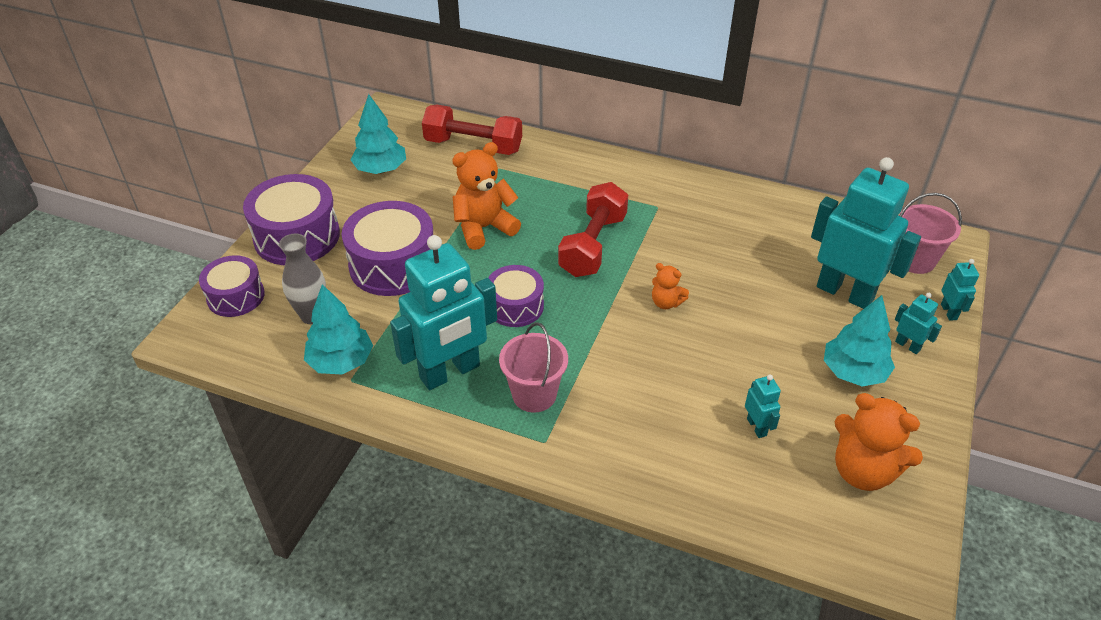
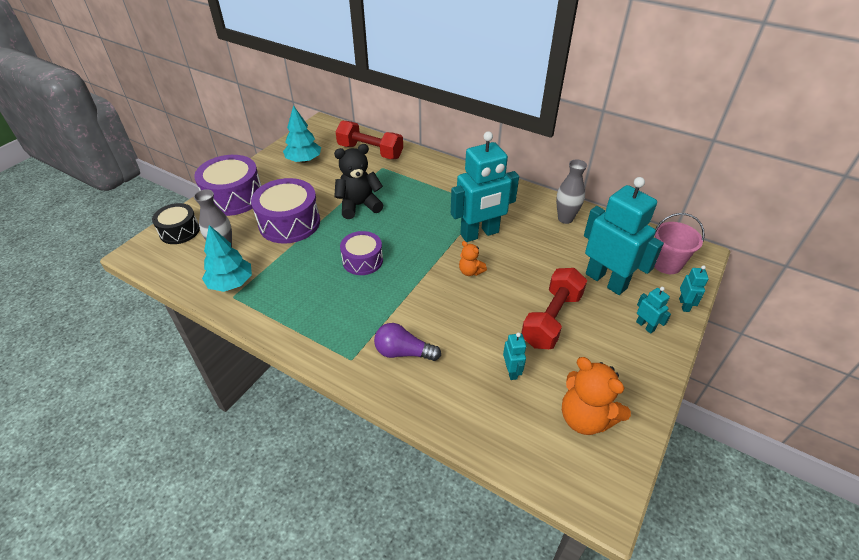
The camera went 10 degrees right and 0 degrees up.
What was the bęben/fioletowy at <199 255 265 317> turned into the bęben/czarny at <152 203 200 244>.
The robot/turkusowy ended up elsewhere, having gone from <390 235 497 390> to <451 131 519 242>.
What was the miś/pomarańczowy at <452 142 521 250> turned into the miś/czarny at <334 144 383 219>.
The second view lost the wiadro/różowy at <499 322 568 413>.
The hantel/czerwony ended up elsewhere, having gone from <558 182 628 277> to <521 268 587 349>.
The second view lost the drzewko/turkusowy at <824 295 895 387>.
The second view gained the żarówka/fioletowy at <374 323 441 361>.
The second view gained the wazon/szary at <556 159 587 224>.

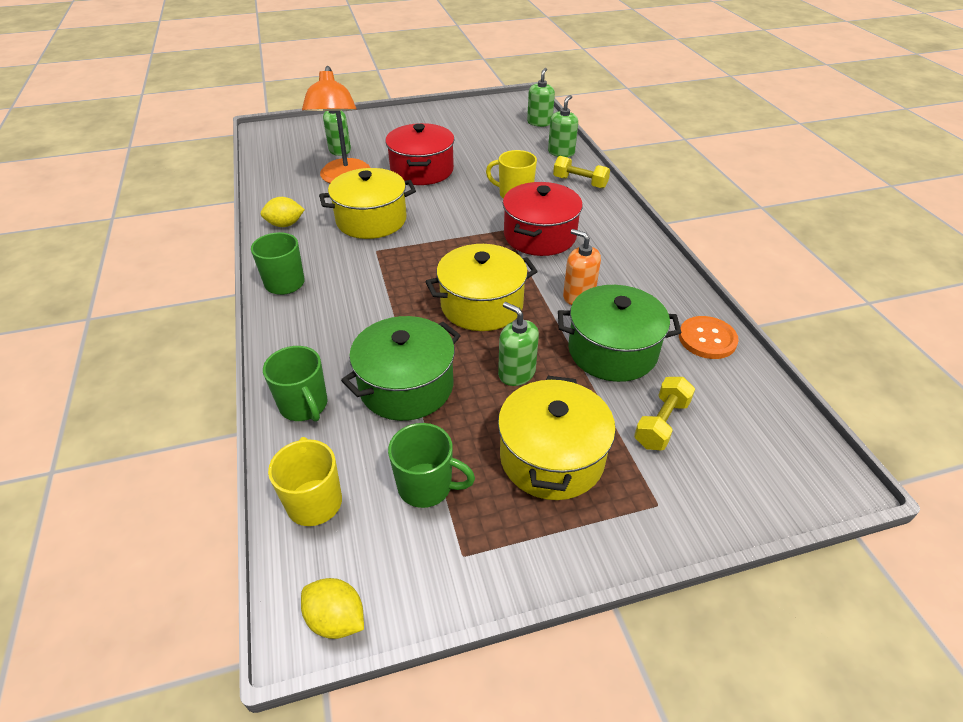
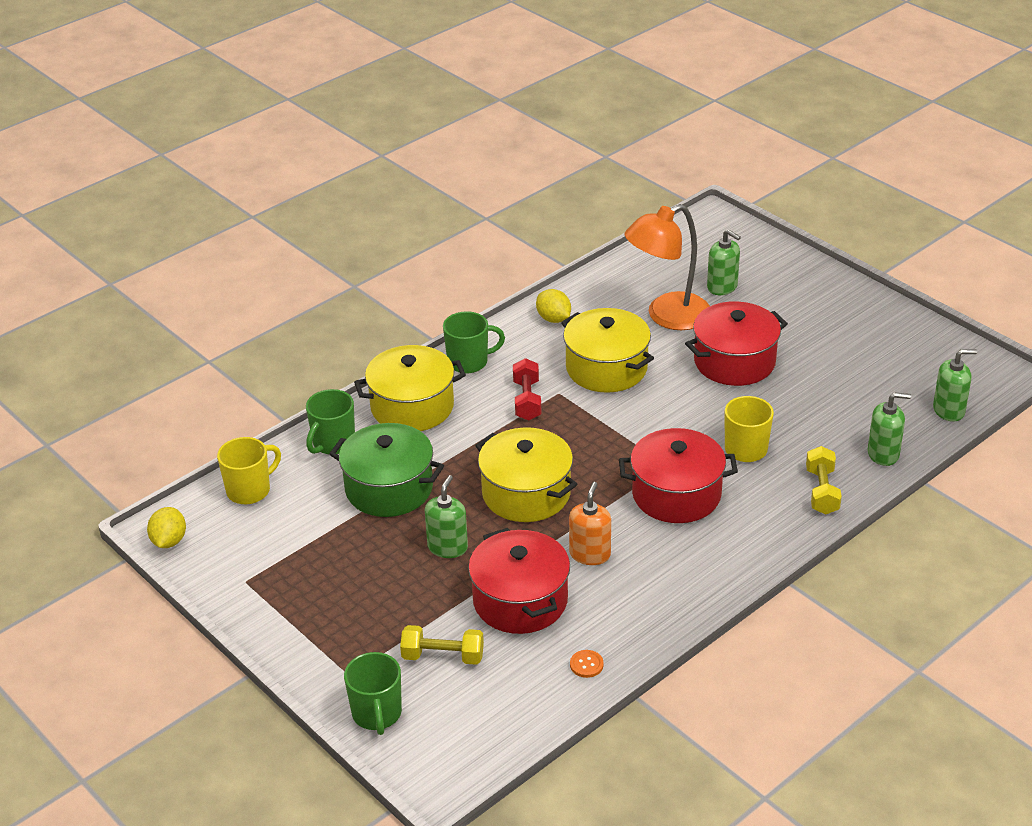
The camera went 65 degrees right and 5 degrees down.
The kubek/zielony ended up elsewhere, having gone from <388 423 475 508> to <344 652 402 735>.
The garnek/żółty ended up elsewhere, having gone from <498 376 616 500> to <354 345 466 431>.
What was the garnek/zielony at <558 285 682 382> turned into the garnek/czerwony at <468 528 570 634>.
The size of the guzik/pomarańczowy at <679 316 739 359> changed by a factor of 0.53.
The second view gained the hantel/czerwony at <513 358 542 420>.

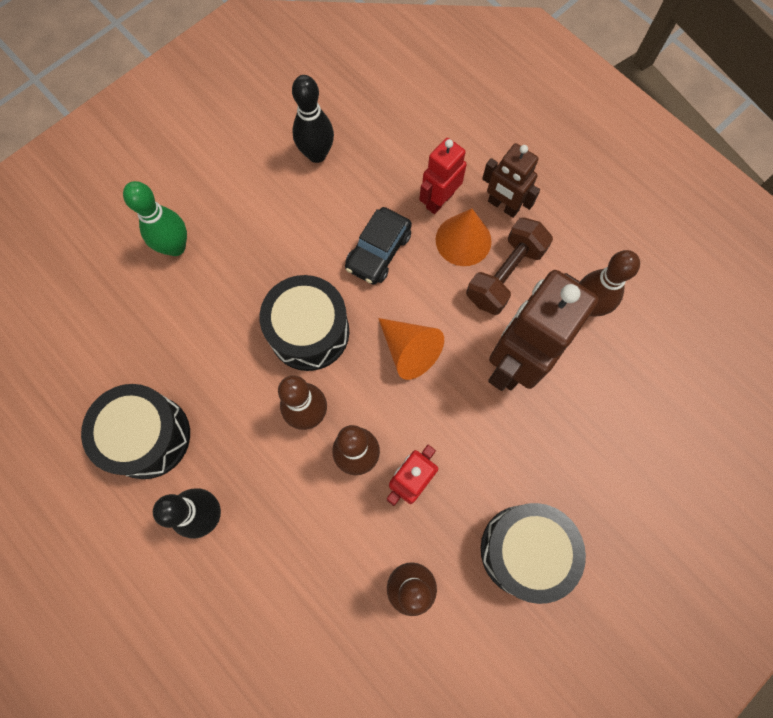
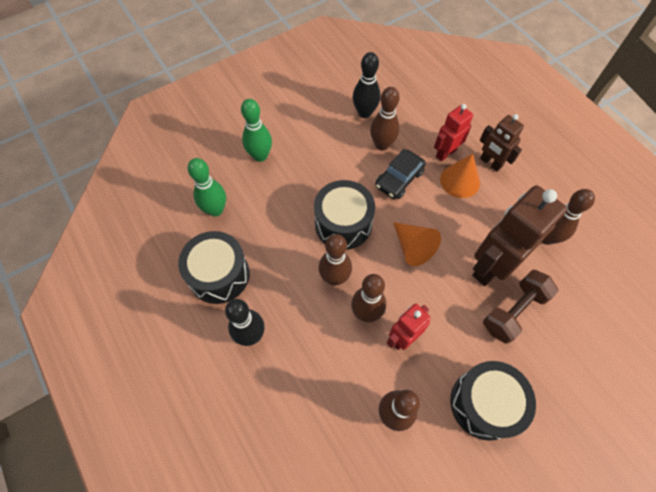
The camera went 10 degrees right and 10 degrees down.
The hantel/brązowy ended up elsewhere, having gone from <466 217 553 315> to <483 270 559 344>.
The second view gained the kręgiel/zielony at <188 158 226 217>.
The second view gained the kręgiel/brązowy at <370 87 400 151>.

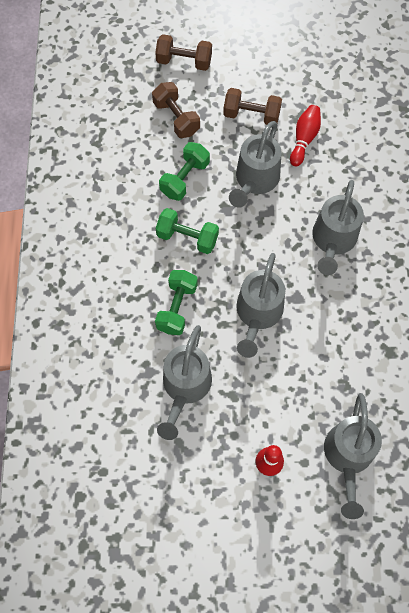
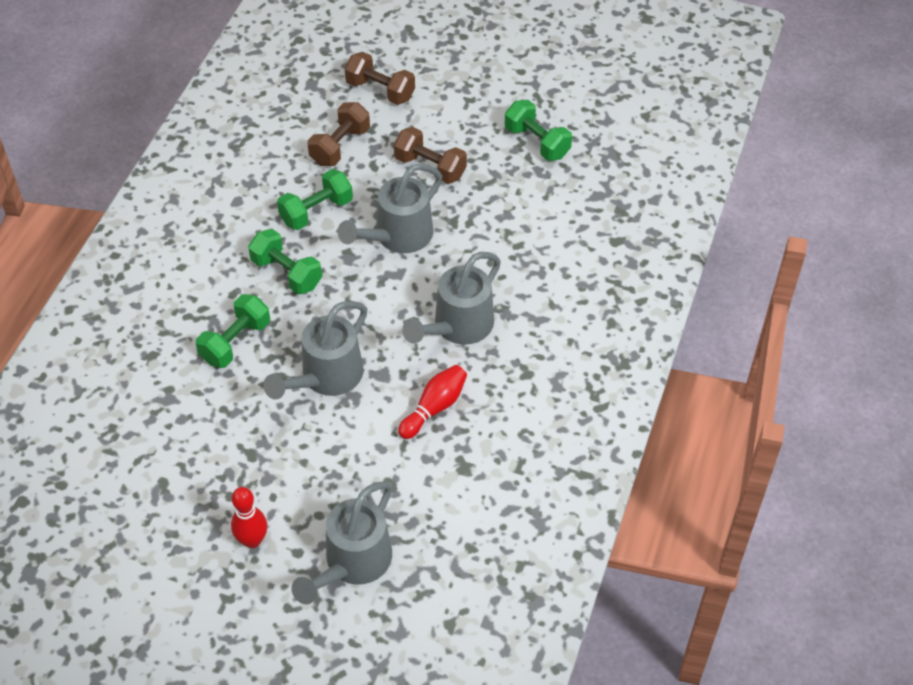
The camera went 20 degrees right and 15 degrees down.
The hantel/brązowy at <152 82 200 138> ended up facing another way, 45 degrees clockwise from before.
The second view lost the konewka/szary at <157 325 212 440>.
The kręgiel/czerwony ended up elsewhere, having gone from <290 105 321 166> to <398 365 467 439>.
The second view gained the hantel/zielony at <505 100 572 161>.

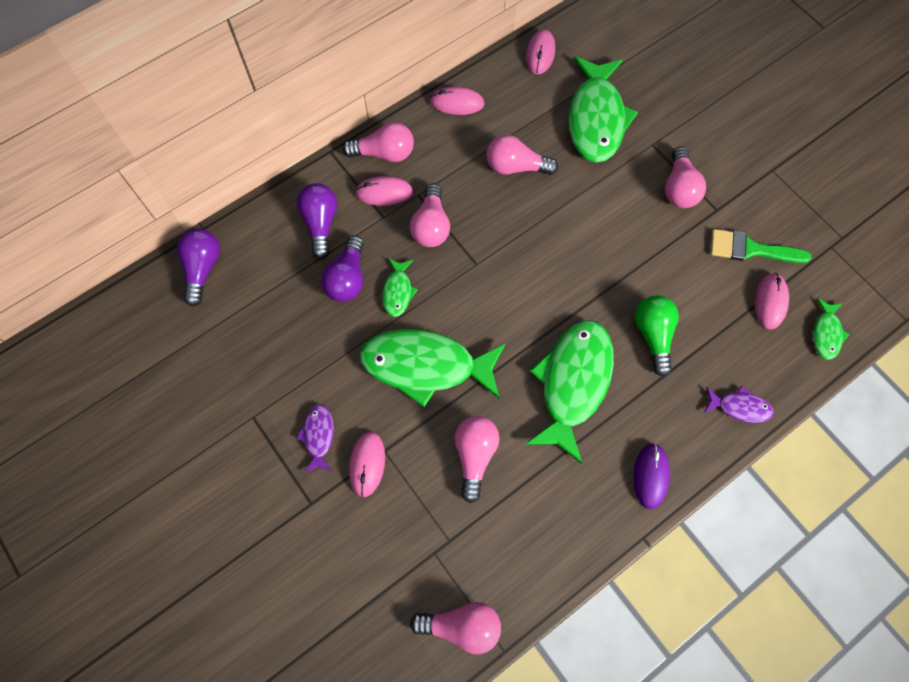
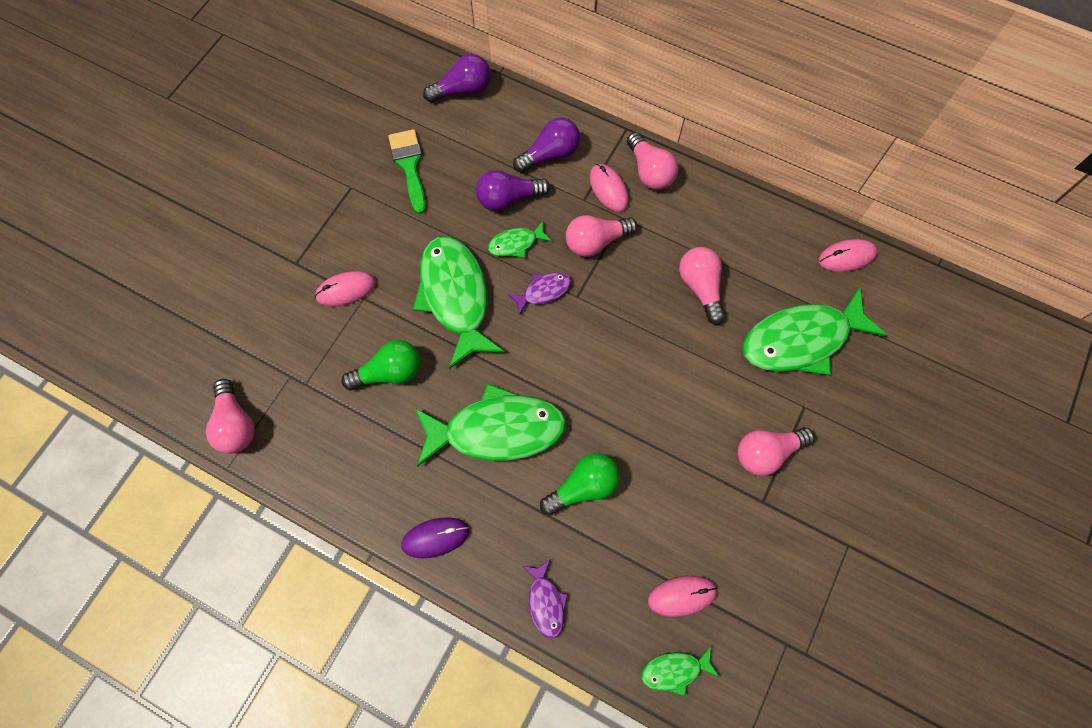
The camera went 65 degrees right and 0 degrees up.
The ryba/fioletowy ended up elsewhere, having gone from <296 404 334 472> to <507 272 572 315>.
The second view lost the myszka/różowy at <429 86 485 115>.
What was the żarówka/różowy at <454 416 499 503> turned into the żarówka/zielony at <341 340 420 390>.
The pędzel/zielony ended up elsewhere, having gone from <711 229 812 263> to <388 129 426 214>.

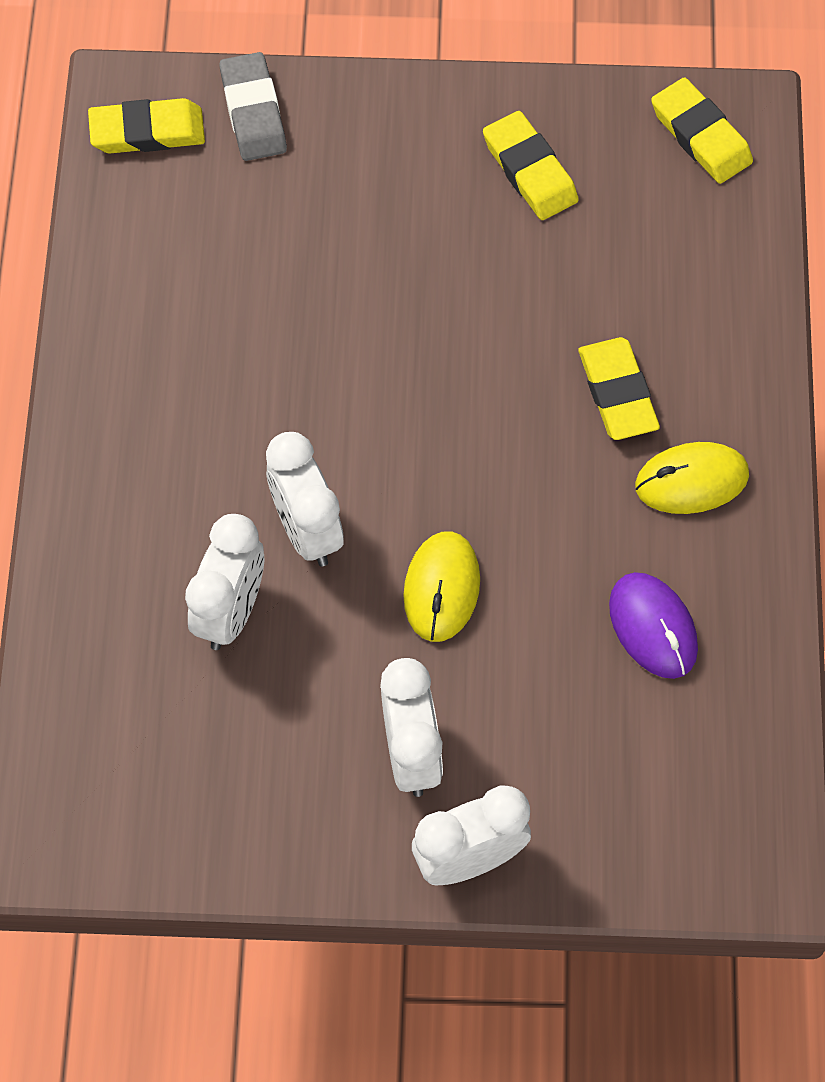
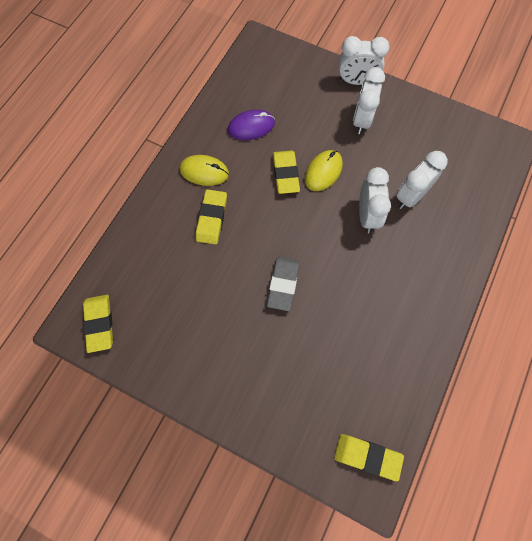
The camera went 155 degrees left and 5 degrees up.
The gumka do mazania/szary ended up elsewhere, having gone from <219 52 287 161> to <267 257 300 311>.
The gumka do mazania/żółty ended up elsewhere, having gone from <483 111 579 220> to <273 150 300 194>.
The myszka/fioletowy at <609 572 698 679> ended up facing another way, 75 degrees clockwise from before.

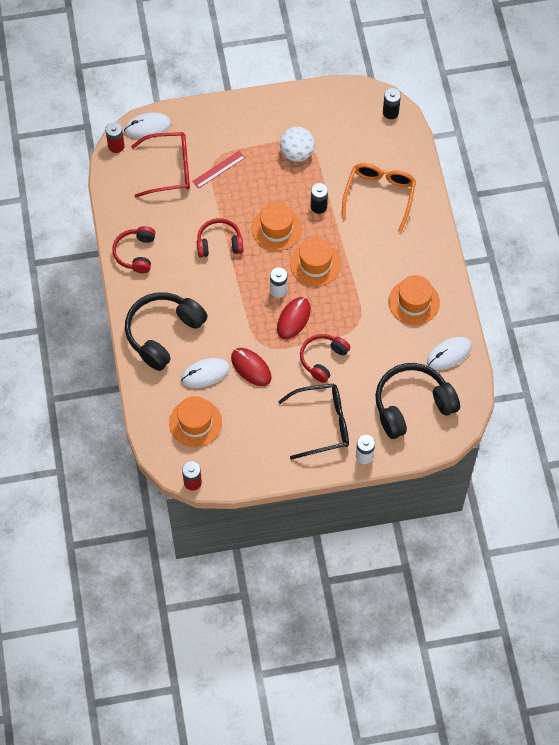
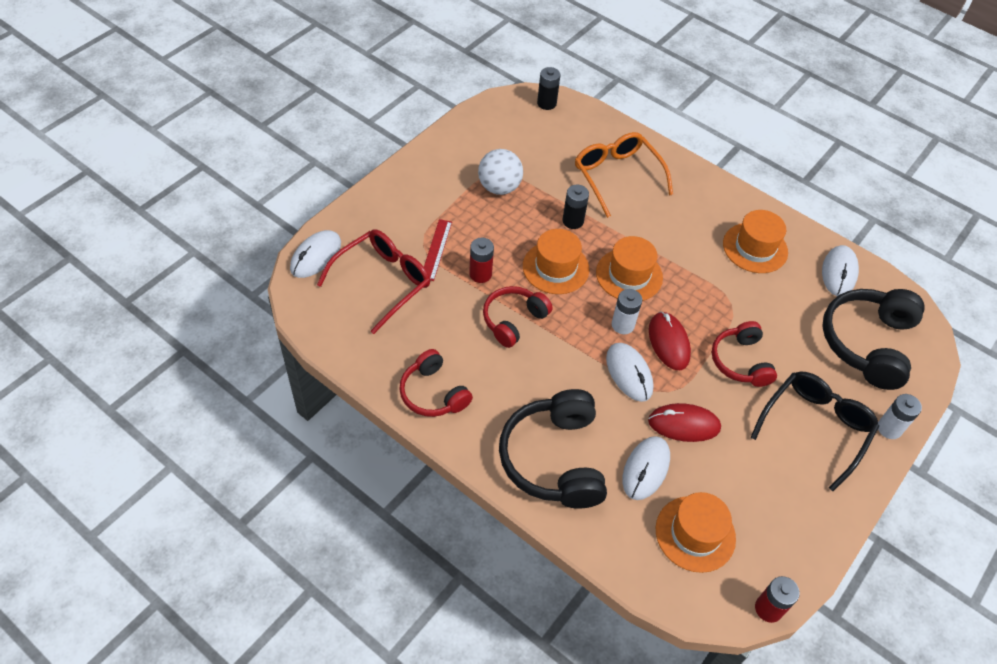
The camera went 45 degrees left and 10 degrees down.
The bateria/czerwony ended up elsewhere, having gone from <105 122 125 153> to <469 237 494 283>.
The second view gained the myszka/biały at <606 343 653 402>.

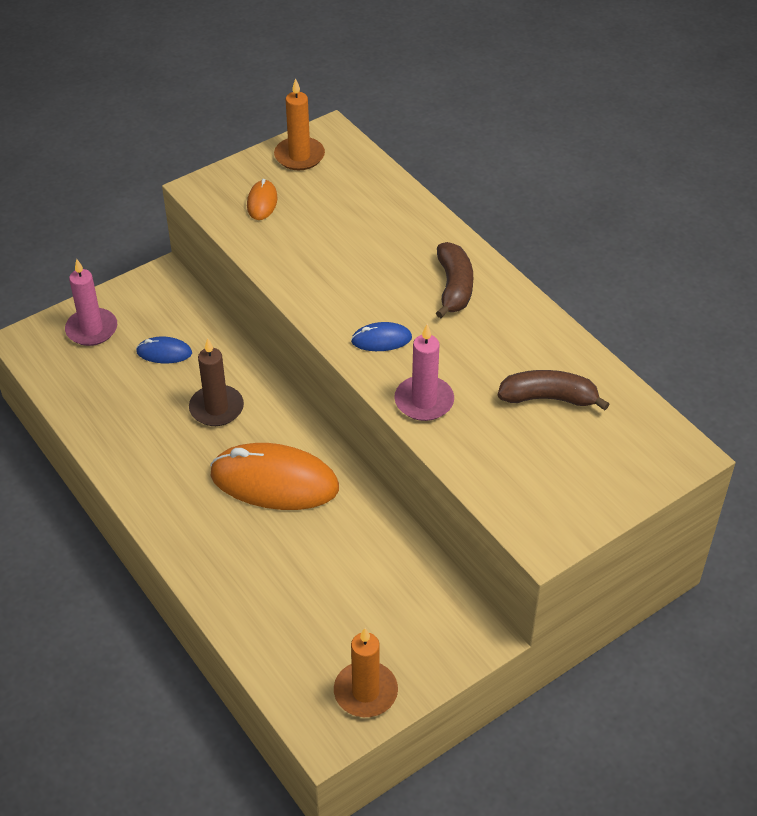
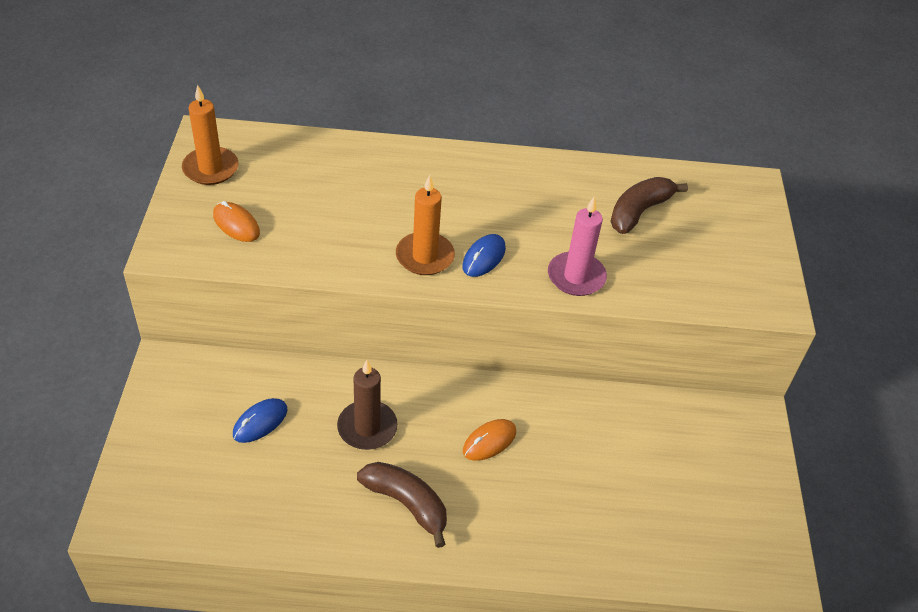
The camera went 55 degrees left and 0 degrees up.
The second view lost the świeca/różowy at <65 259 117 346>.
The size of the myszka/pomarańczowy at <210 443 339 510> changed by a factor of 0.46.
The świeca/pomarańczowy ended up elsewhere, having gone from <334 628 398 717> to <396 175 455 275>.
The banan/brązowy ended up elsewhere, having gone from <436 242 473 318> to <357 462 447 548>.

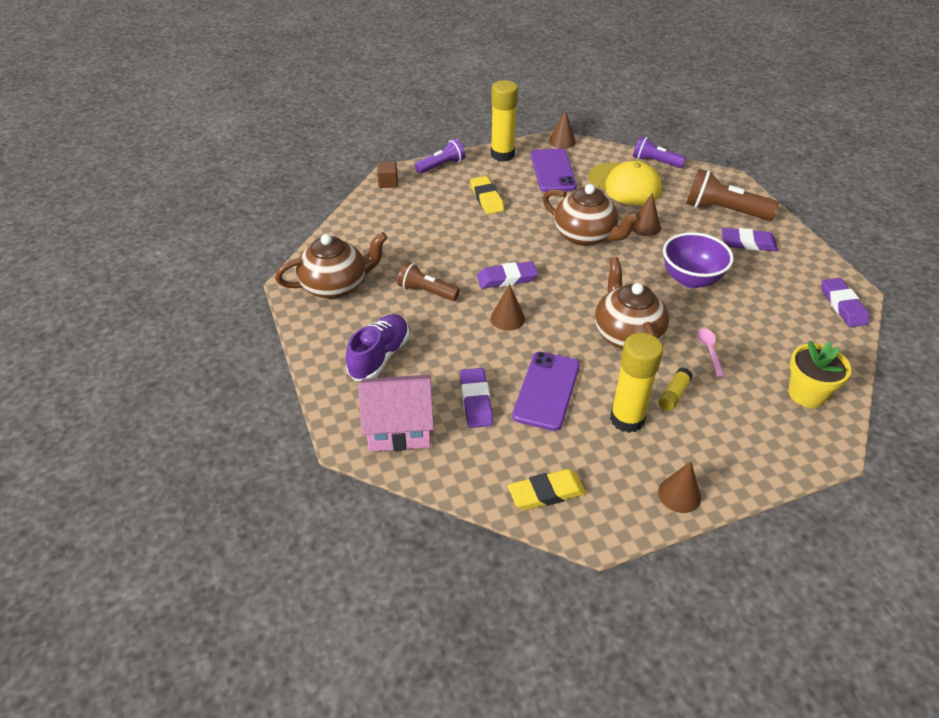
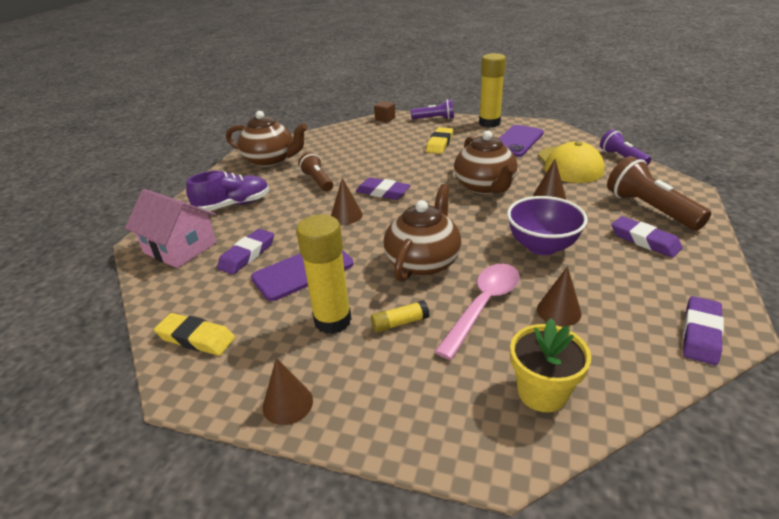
The camera went 40 degrees right and 10 degrees down.
The stożek/brązowy ended up elsewhere, having gone from <549 109 576 149> to <537 266 582 326>.
The size of the łyżka/różowy at <697 328 724 377> changed by a factor of 1.95.

